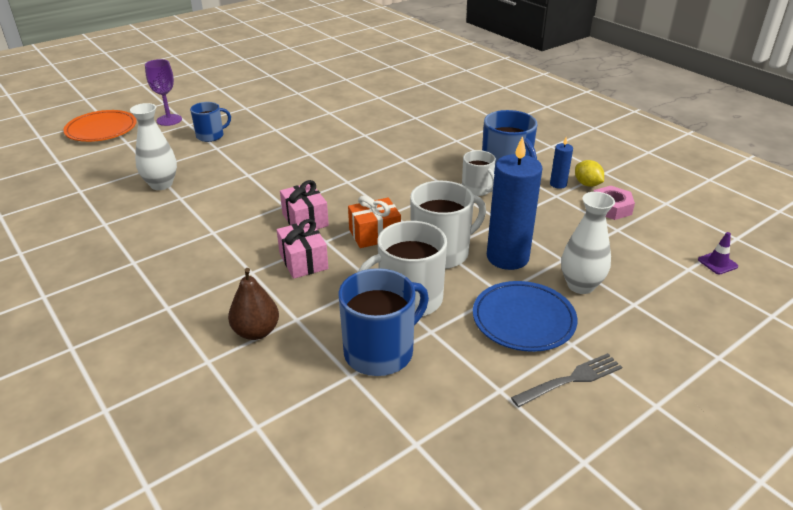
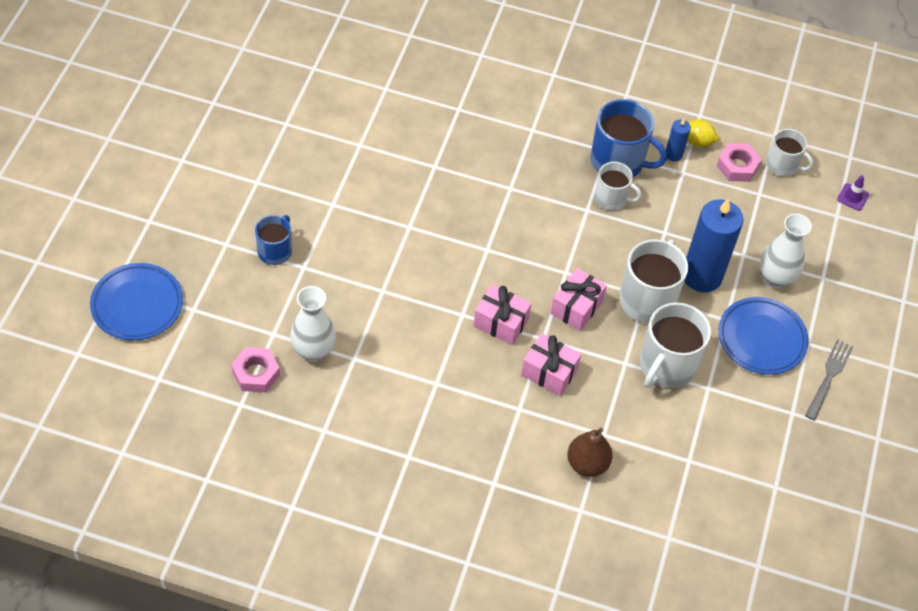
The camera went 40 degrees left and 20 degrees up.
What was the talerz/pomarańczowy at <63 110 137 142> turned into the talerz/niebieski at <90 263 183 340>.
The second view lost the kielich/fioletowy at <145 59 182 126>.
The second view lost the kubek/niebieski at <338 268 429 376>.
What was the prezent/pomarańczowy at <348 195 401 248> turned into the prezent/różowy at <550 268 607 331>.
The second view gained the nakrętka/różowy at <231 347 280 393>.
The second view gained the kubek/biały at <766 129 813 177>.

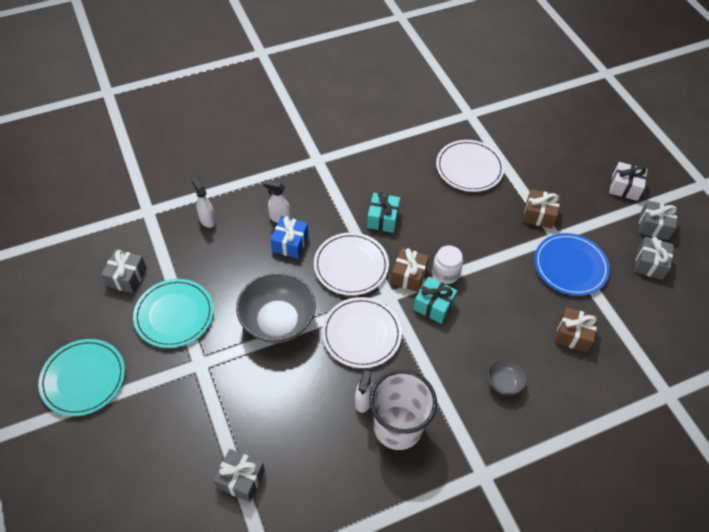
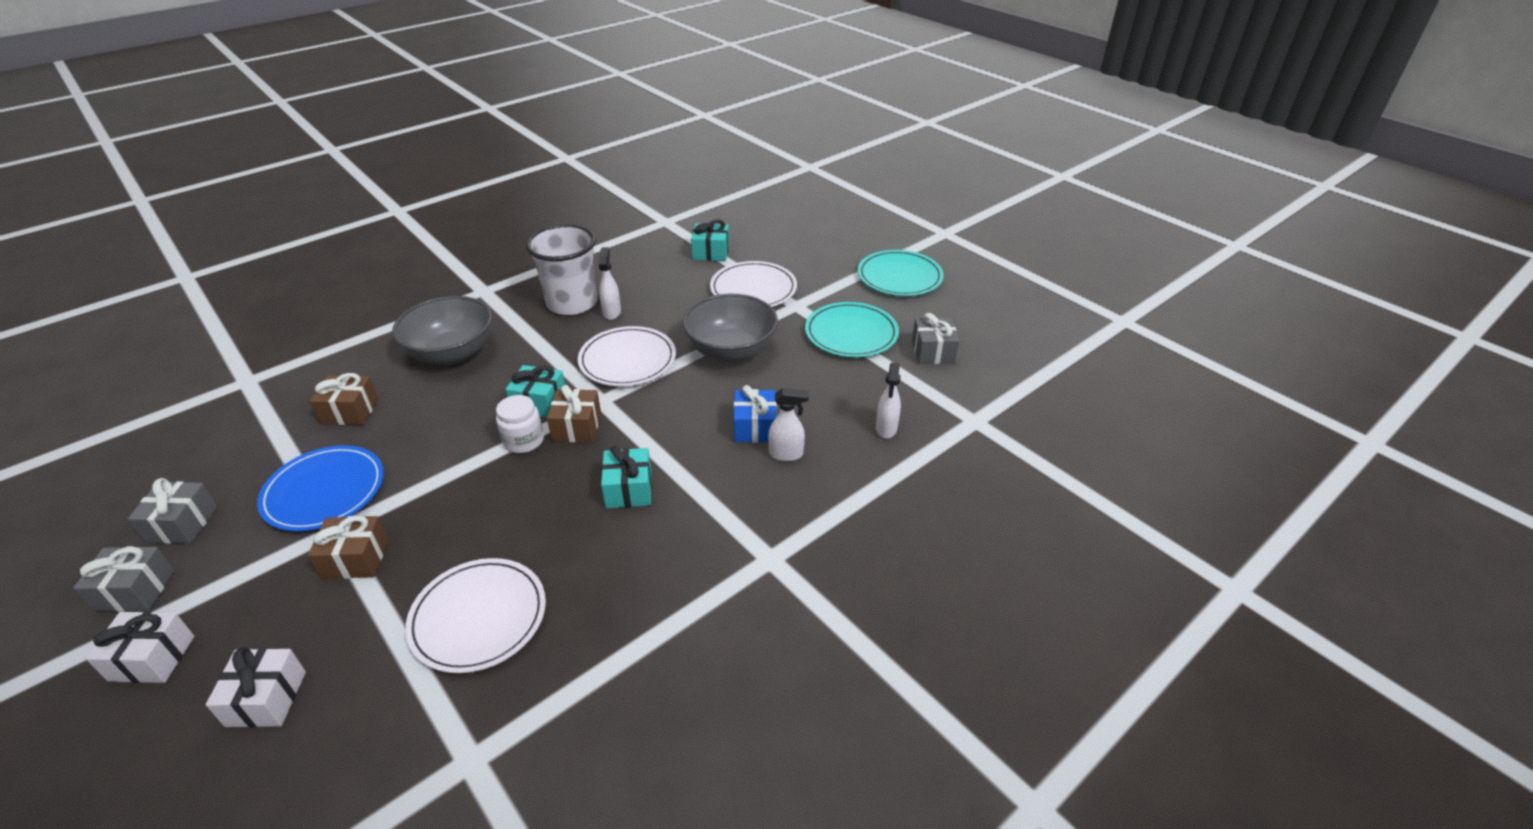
The camera went 165 degrees right and 15 degrees down.
The spryskiwacz/biały at <191 177 216 228> ended up facing another way, 60 degrees clockwise from before.
What was the prezent/szary at <214 449 265 502> turned into the prezent/turkusowy at <691 219 729 261>.
The talerz/biały ended up elsewhere, having gone from <314 232 389 296> to <710 261 797 307>.
The size of the miska/szary at <488 359 527 395> changed by a factor of 2.05.
The second view gained the prezent/biały at <206 647 306 728>.

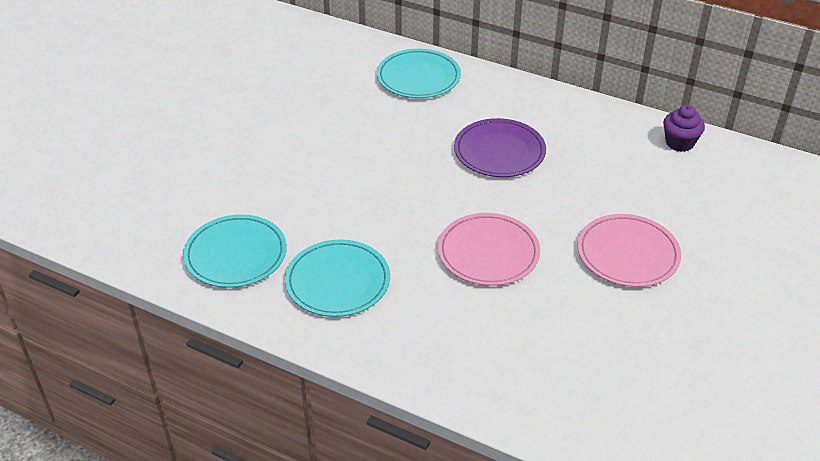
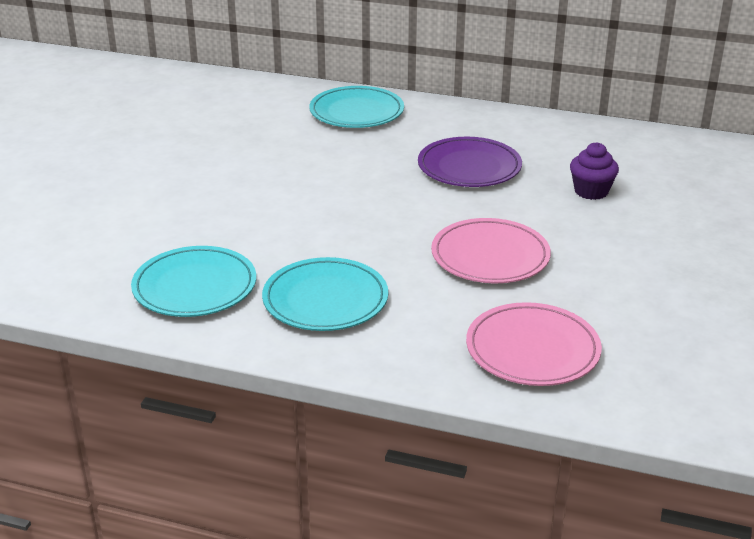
The camera went 10 degrees left and 10 degrees down.
The talerz/różowy ended up elsewhere, having gone from <577 214 681 287> to <466 302 602 386>.
The muffinka/fioletowy ended up elsewhere, having gone from <663 105 705 152> to <570 142 619 200>.

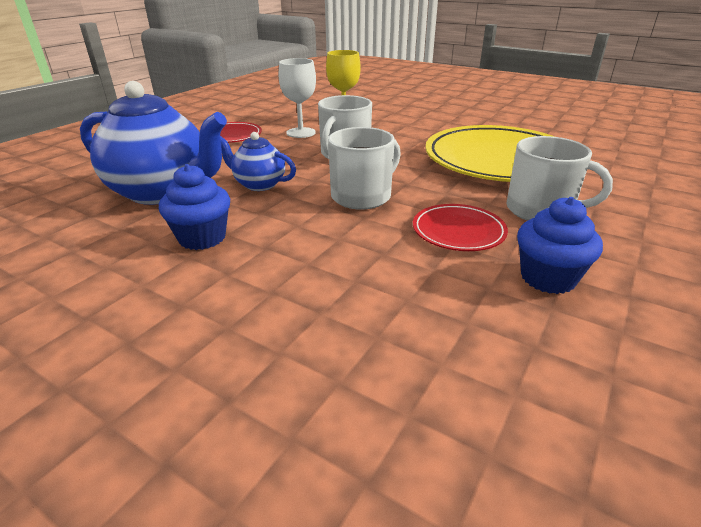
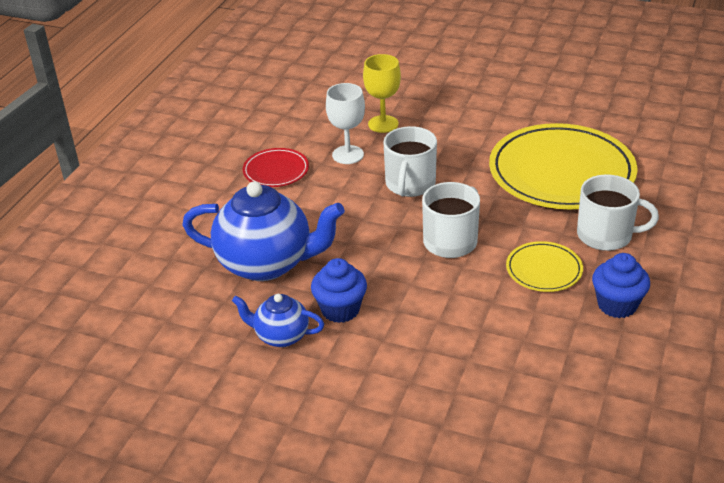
The camera went 10 degrees left and 5 degrees up.
The imbryk/niebieski ended up elsewhere, having gone from <220 132 296 191> to <232 294 324 347>.
What was the talerz/czerwony at <413 204 508 251> turned into the talerz/żółty at <506 241 583 292>.

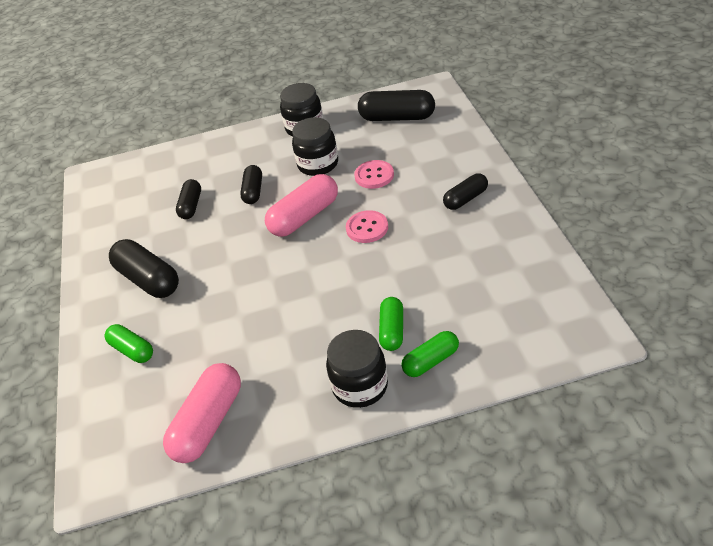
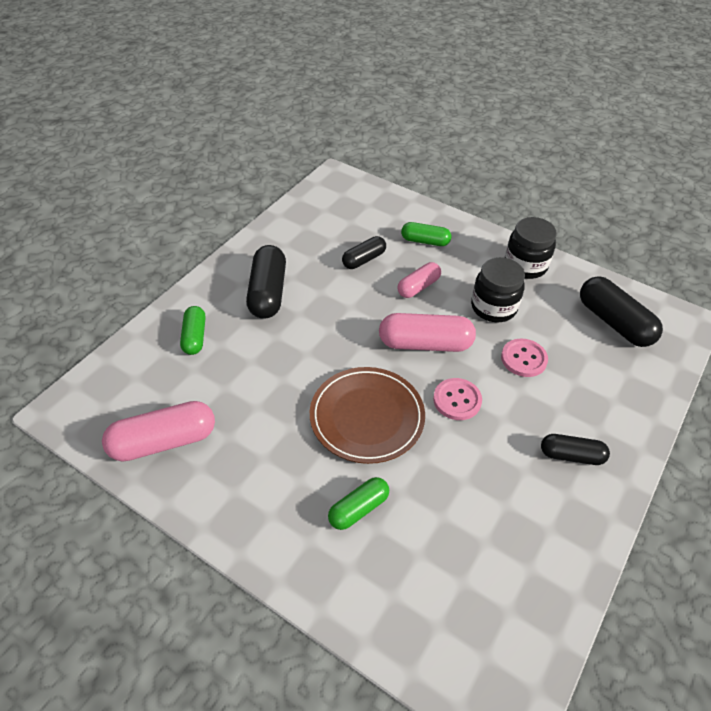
The camera went 40 degrees right and 5 degrees up.
What was the kapsułka/czarny at <240 165 262 204> turned into the kapsułka/różowy at <398 262 441 298>.
The second view lost the słoik/czarny at <326 330 388 408>.
The kapsułka/zielony ended up elsewhere, having gone from <402 331 459 377> to <401 222 451 246>.
The second view gained the talerz/brązowy at <310 367 425 464>.

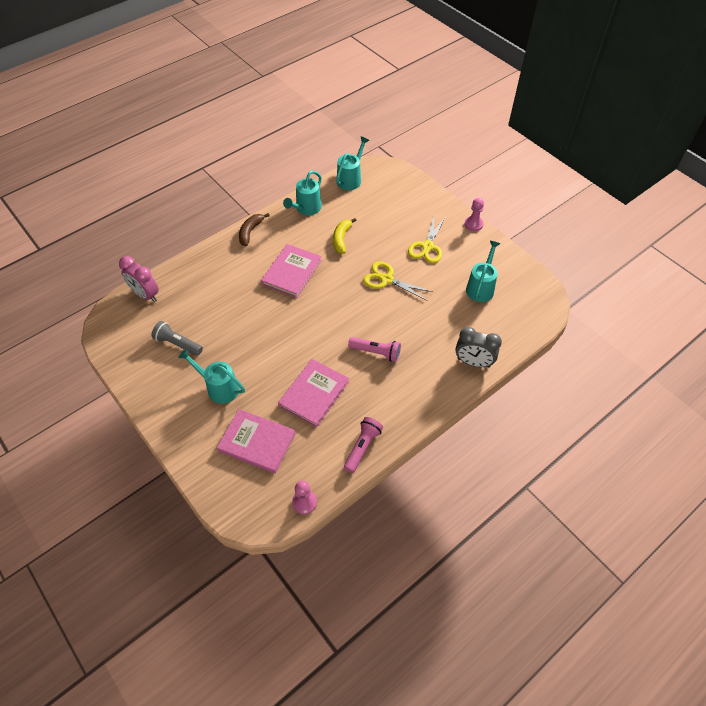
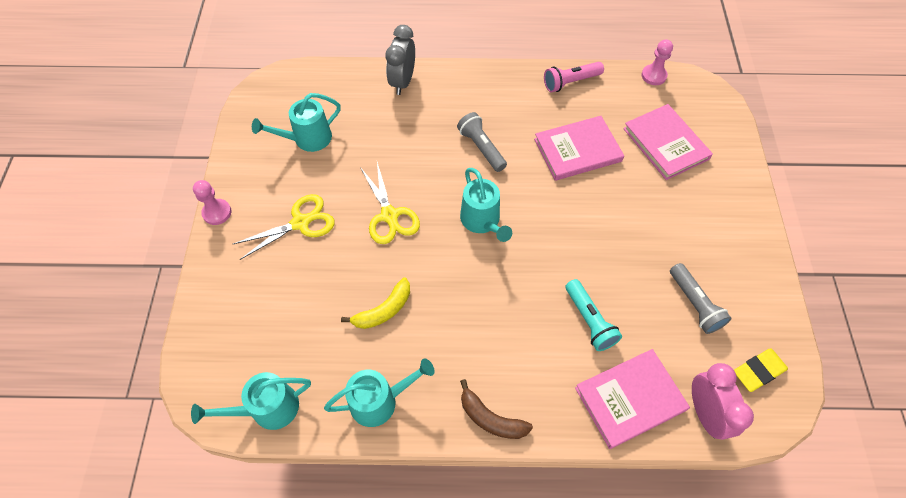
The camera went 140 degrees left and 5 degrees up.
The konewka/turkusowy ended up elsewhere, having gone from <178 349 245 404> to <460 168 512 242>.
The banan/brązowy at <239 213 270 246> ended up facing another way, 60 degrees clockwise from before.
The książka/różowy ended up elsewhere, having gone from <261 244 322 298> to <575 349 690 449>.
What was the latarka/różowy at <348 337 401 362> turned into the latarka/szary at <457 112 507 172>.
The budzik/szary at <455 327 502 367> ended up facing another way, 135 degrees counterclockwise from before.
The second view gained the latarka/turkusowy at <565 279 622 351>.
The second view gained the gumka do mazania/żółty at <734 348 788 392>.

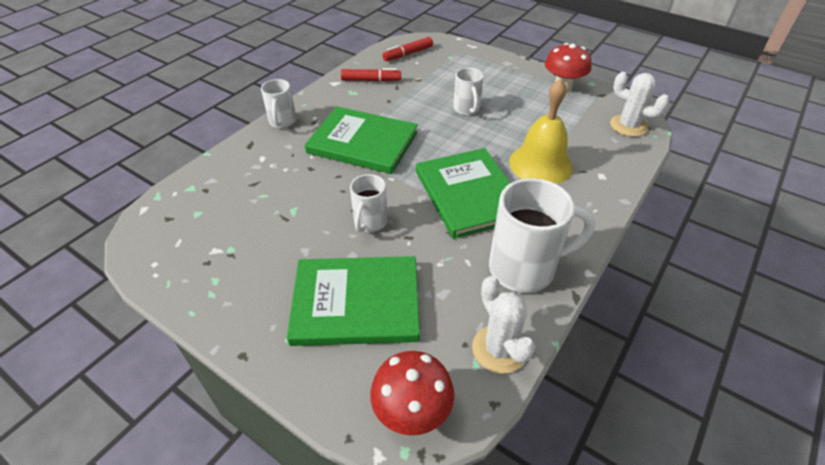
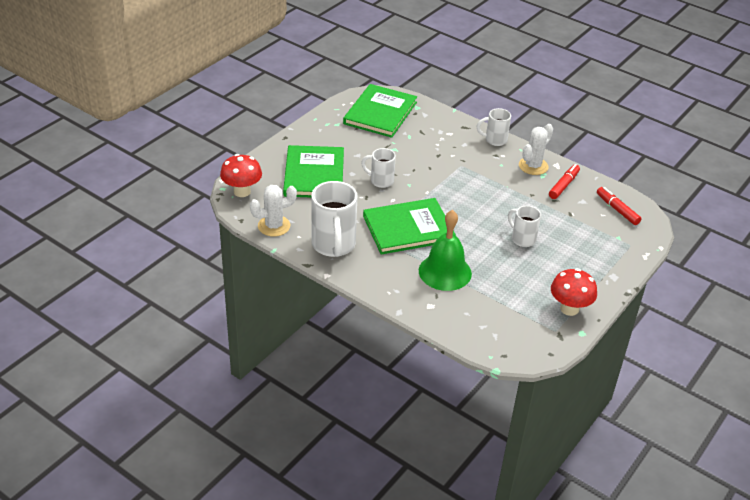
The camera went 90 degrees right and 5 degrees down.
The książka/zielony ended up elsewhere, having gone from <305 106 418 174> to <343 84 417 138>.
The flamaster/czerwony at <341 68 401 82> ended up facing another way, 150 degrees counterclockwise from before.
The kubek/biały at <453 68 484 116> ended up facing another way, 60 degrees clockwise from before.
What was the dzwonek/żółty at <509 79 573 184> turned into the dzwonek/zielony at <419 210 472 291>.
The kaktus/biały ended up elsewhere, having gone from <610 72 669 137> to <519 124 553 175>.

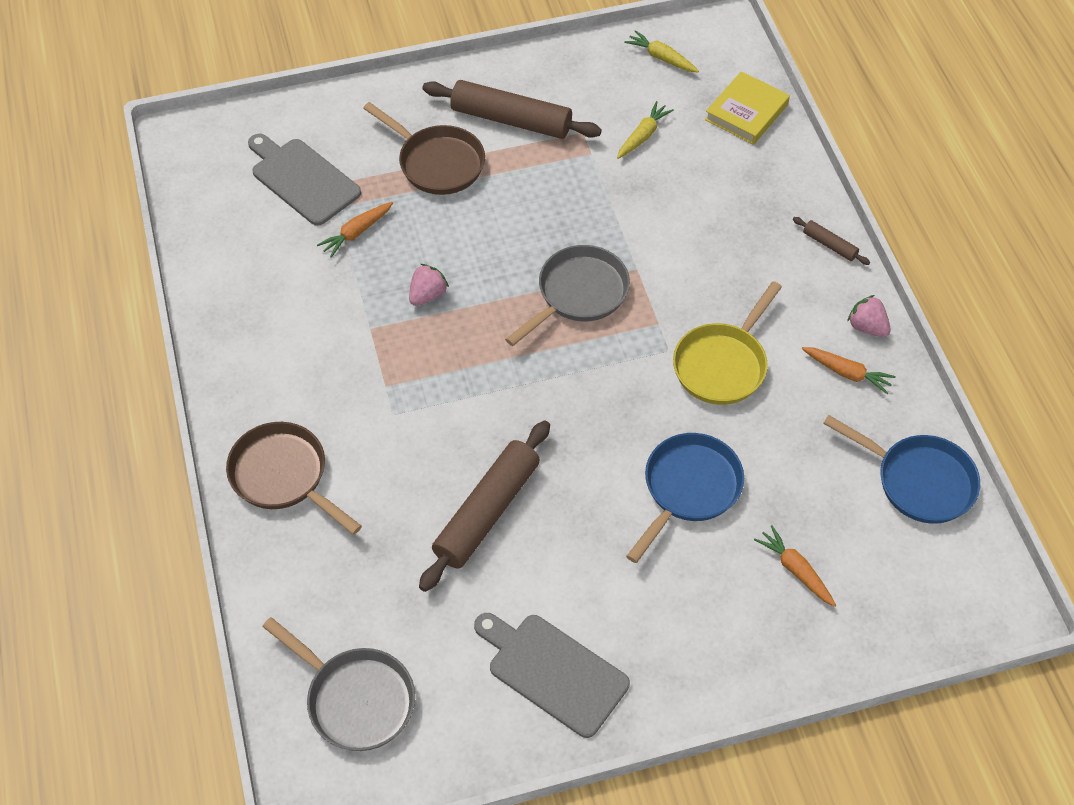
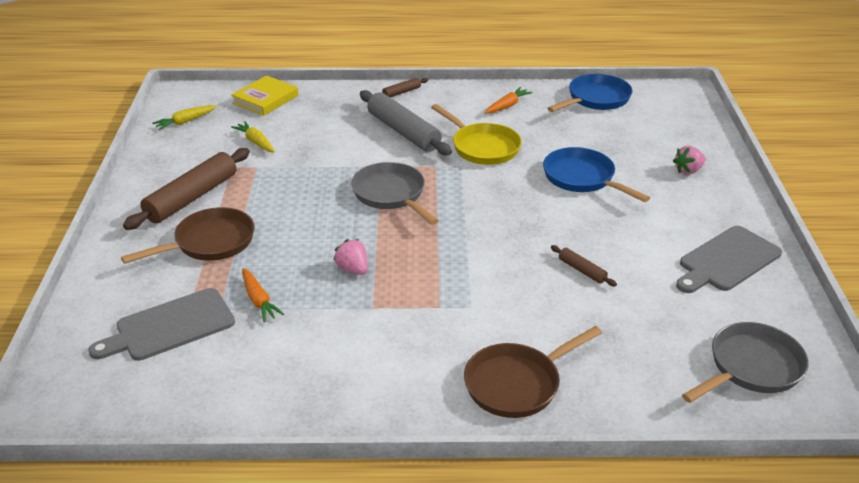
The camera went 75 degrees left and 20 degrees down.
The size of the wałek do ciasta/brązowy at <419 420 550 592> changed by a factor of 0.46.
The książka/żółty at <705 71 790 145> ended up facing another way, 75 degrees clockwise from before.
The second view lost the marchewka/pomarańczowy at <754 525 836 607>.
The truskawka/różowy ended up elsewhere, having gone from <847 295 891 337> to <673 146 706 175>.
The second view gained the wałek do ciasta/szary at <360 90 452 155>.

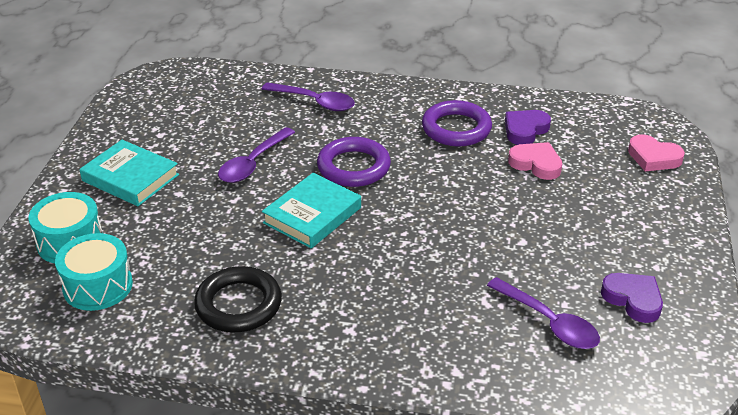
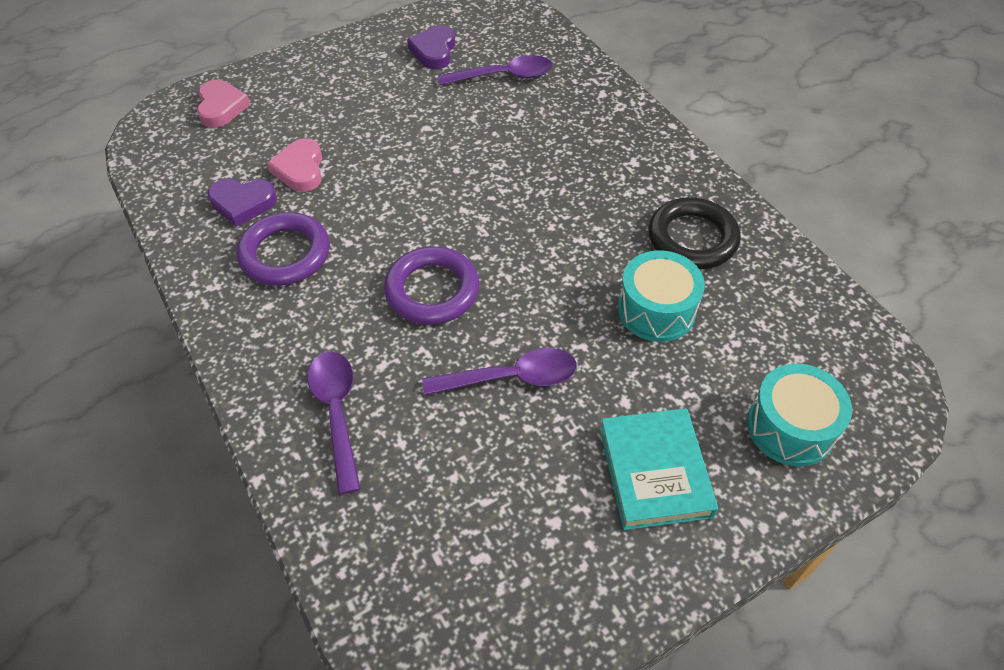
The camera went 130 degrees left and 15 degrees up.
The bęben/turkusowy ended up elsewhere, having gone from <55 233 133 311> to <618 250 705 342>.
The second view lost the książka/turkusowy at <262 173 361 248>.
The łyżka/fioletowy at <487 277 600 349> ended up facing another way, 75 degrees clockwise from before.

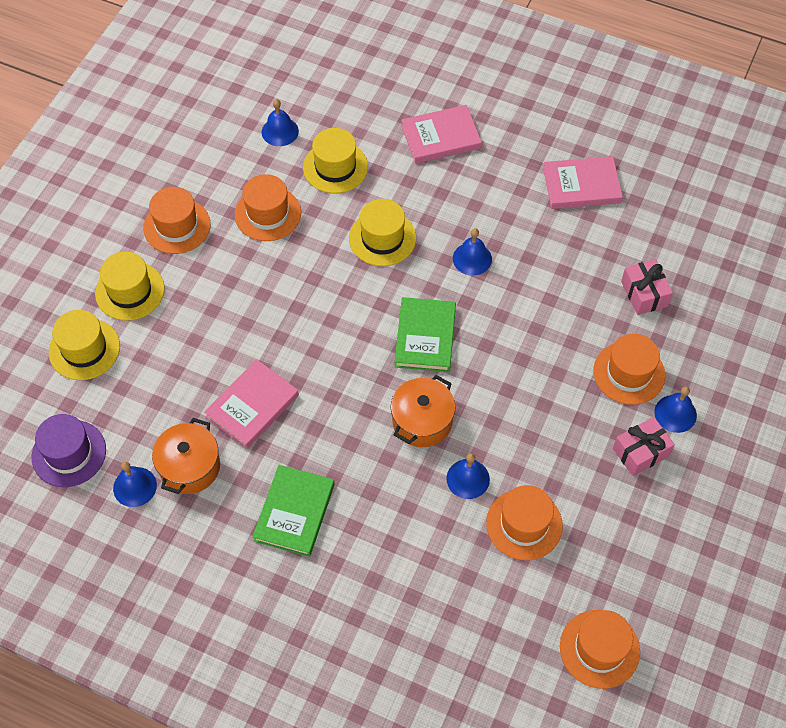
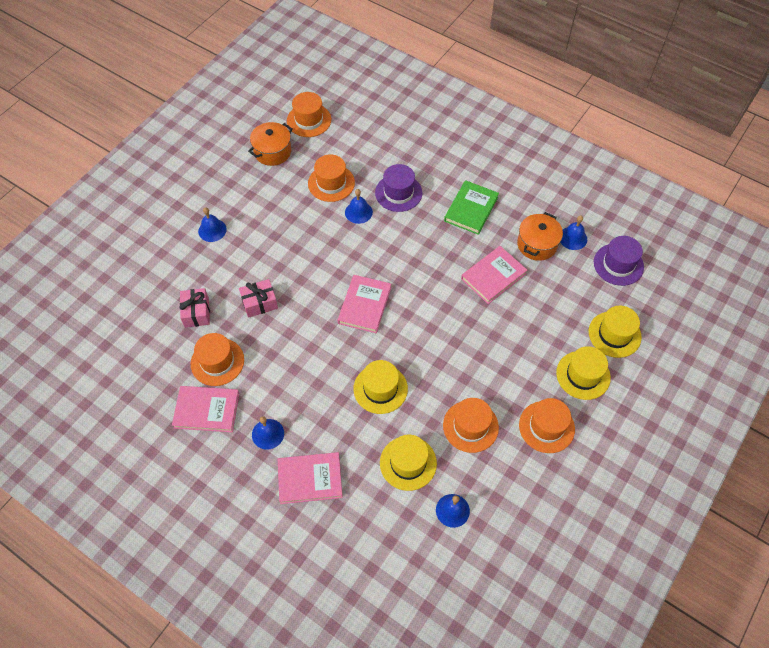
The camera went 170 degrees left and 0 degrees up.
The garnek/pomarańczowy ended up elsewhere, having gone from <391 375 456 447> to <248 122 293 166>.
What was the książka/zielony at <395 297 456 372> turned into the książka/różowy at <338 275 391 333>.
The dzwonek/niebieski ended up elsewhere, having gone from <453 228 492 275> to <252 416 284 450>.
The kapelusz/pomarańczowy ended up elsewhere, having gone from <593 334 665 405> to <191 333 244 386>.
The prezent/różowy ended up elsewhere, having gone from <613 417 675 476> to <239 279 278 318>.
The second view gained the kapelusz/fioletowy at <375 164 422 212>.

